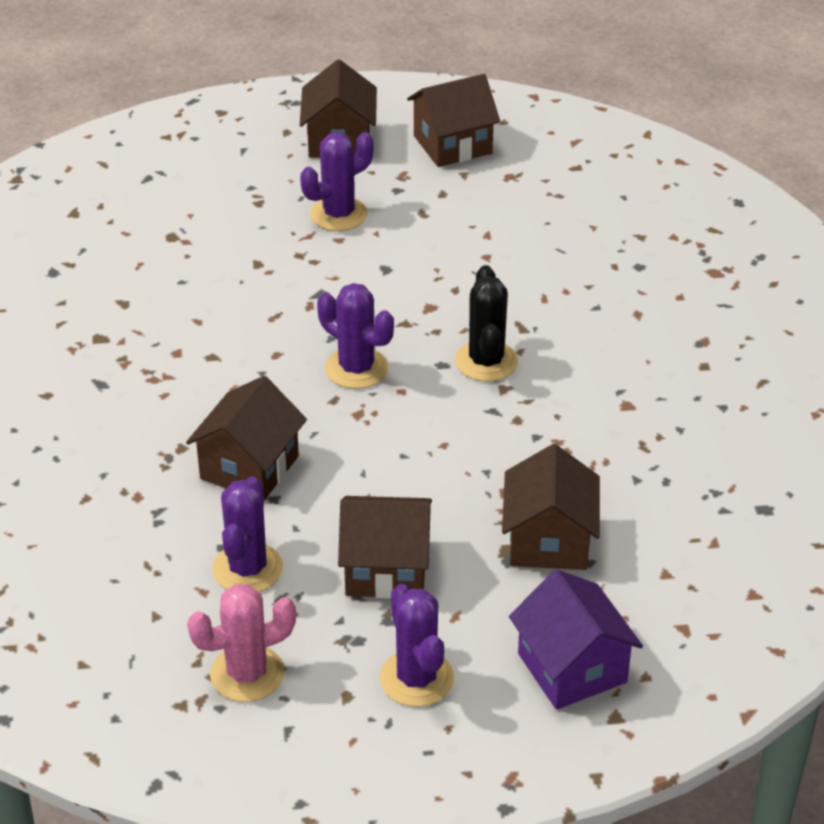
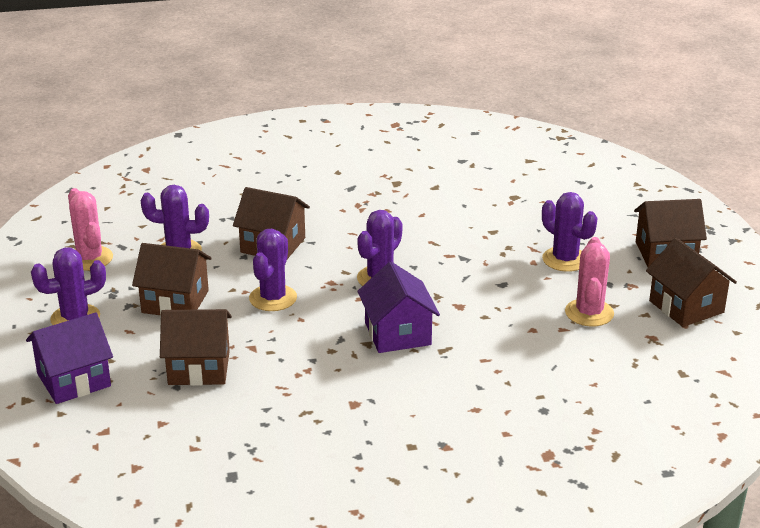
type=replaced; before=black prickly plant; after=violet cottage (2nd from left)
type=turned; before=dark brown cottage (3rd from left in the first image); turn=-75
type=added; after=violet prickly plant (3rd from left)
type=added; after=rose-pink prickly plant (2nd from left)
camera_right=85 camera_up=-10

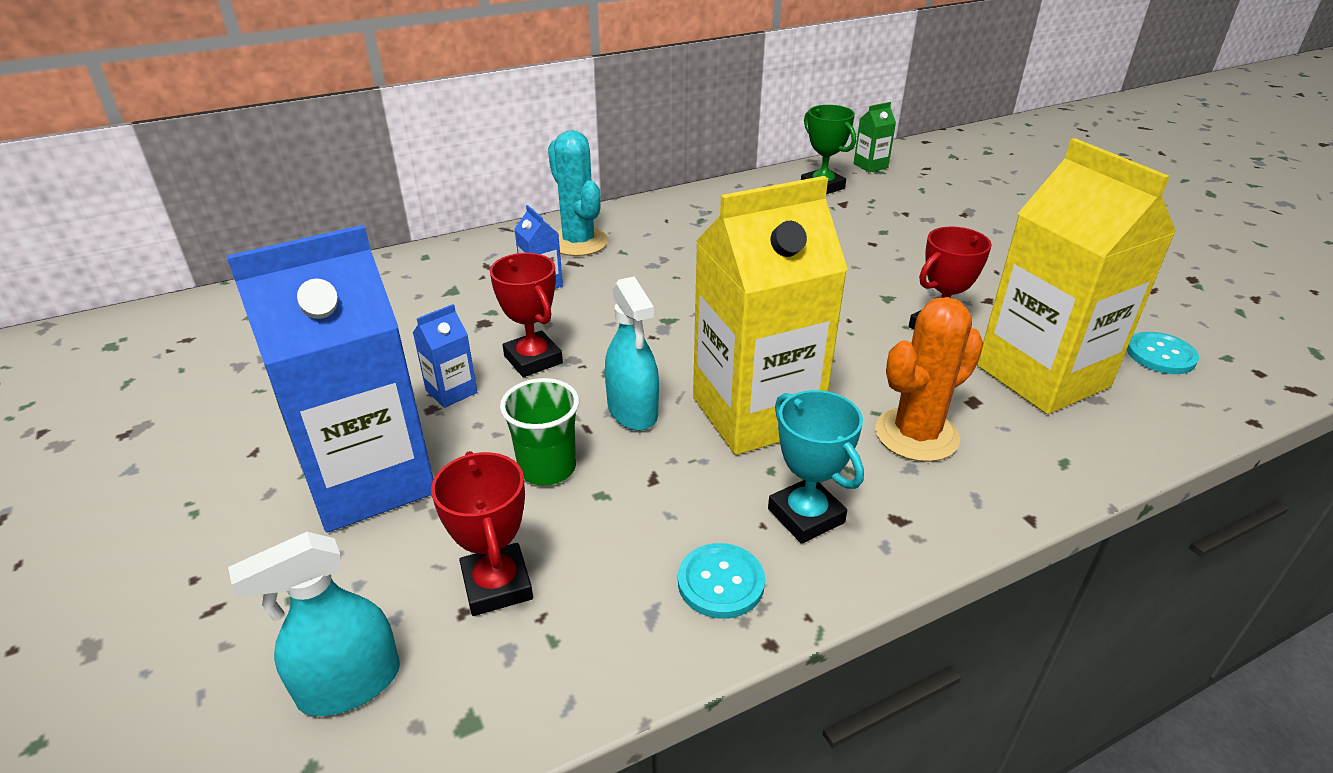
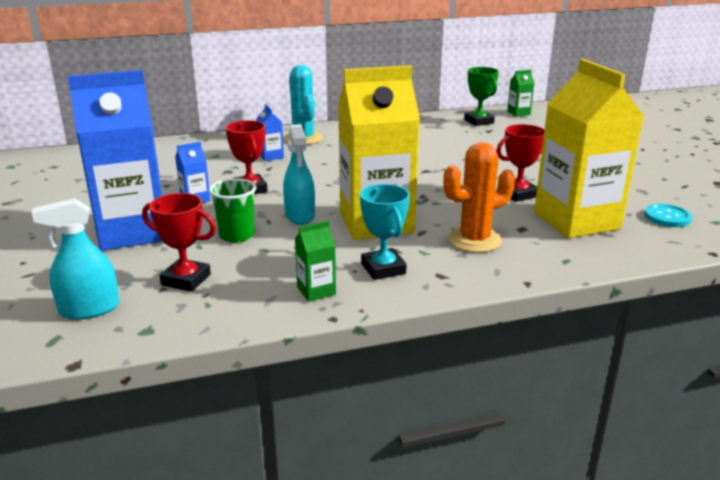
type=turned; before=red trophy (1st from left); turn=-60
type=replaced; before=aqua shirt button (1st from left); after=leaf-green milk carton (1st from left)
camera_right=10 camera_up=-10

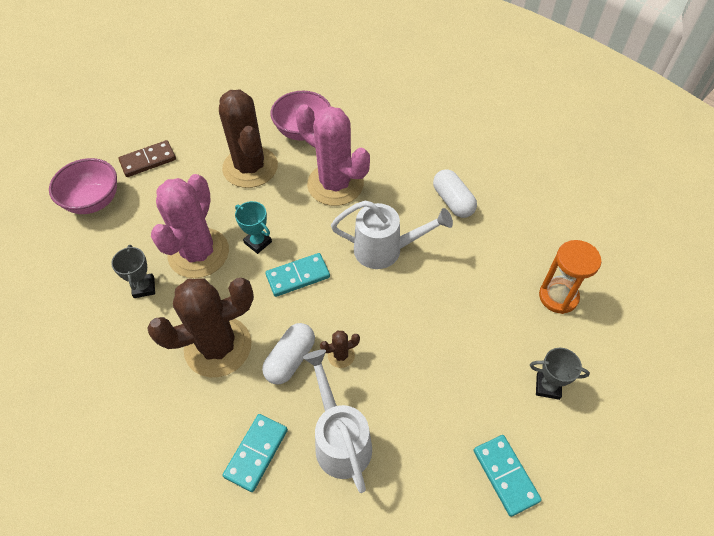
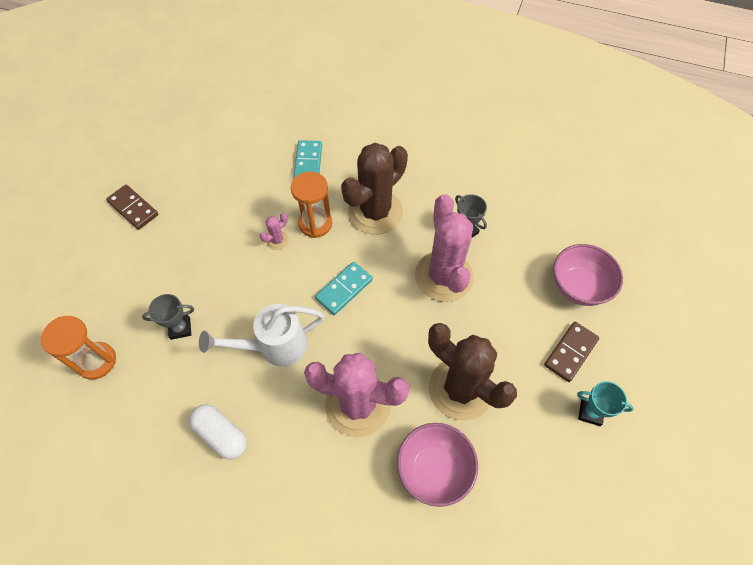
type=moved; before=aqua trophy
type=replaced; before=white pill (1st from left); after=bright orange sand timer (2nd from left)
type=recoloured; before=dark brown prickly plant (3rd from left); after=rose-pink prickly plant (1st from left)
type=moved; before=ash-grey trophy (2nd from left in the first image); after=ash-grey trophy (1st from left)
type=removed; before=white watering can (1st from left)
type=recoloured; before=aqua domino piece (3rd from left); after=dark brown domino piece (1st from left)
camera_right=155 camera_up=5

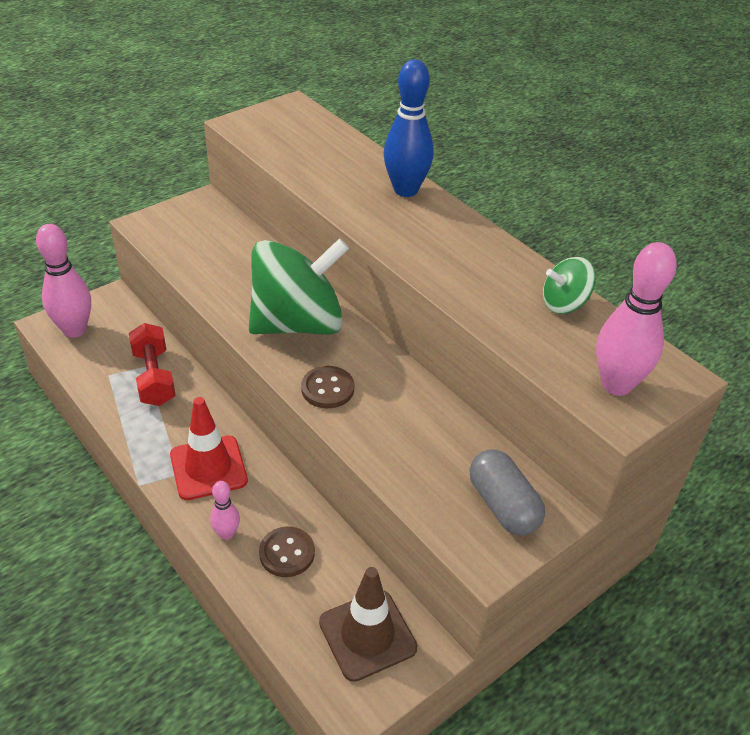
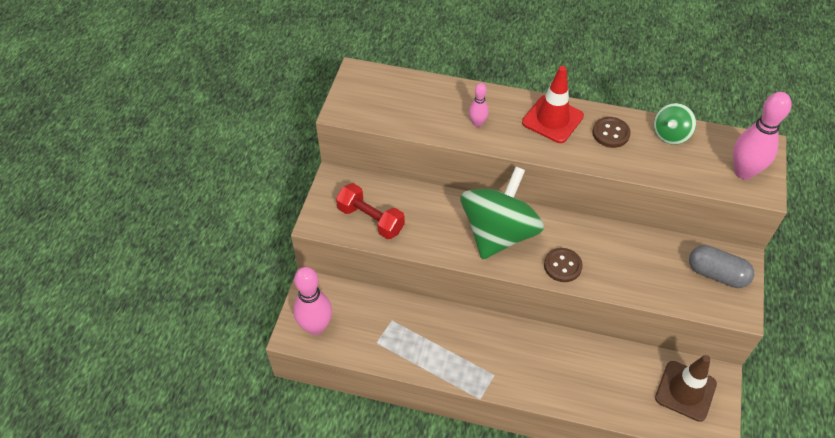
type=removed; before=blue bowling pin
type=moved; before=red dumbbell
type=moved; before=red traffic cone
type=moved; before=rose-pink bowling pin (2nd from left)
type=moved; before=dark brown shirt button (1st from left in the first image); after=dark brown shirt button (2nd from left)
camera_right=-35 camera_up=10

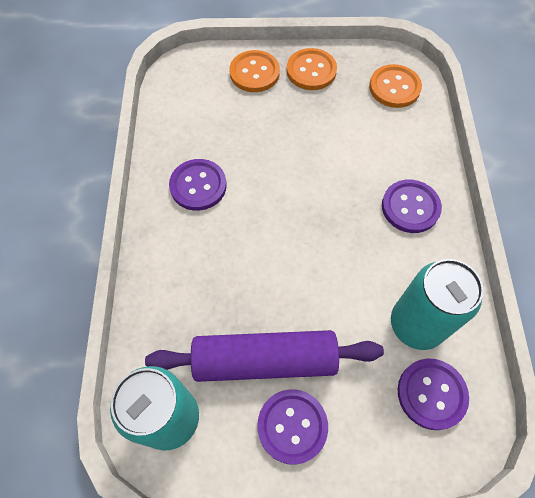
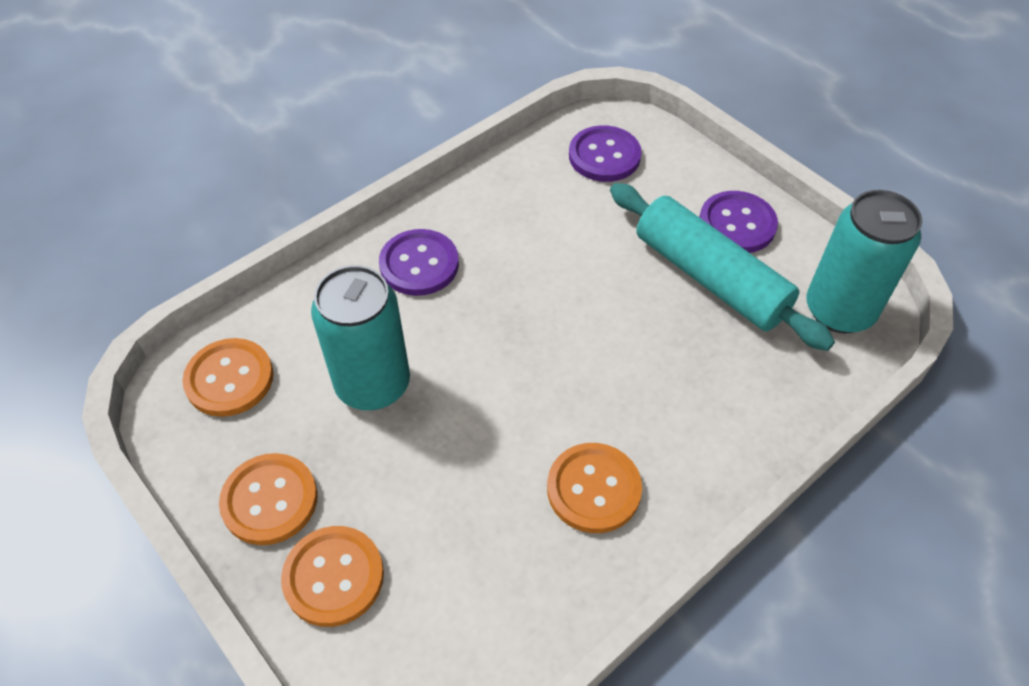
type=recoloured; before=violet shirt button (1st from left); after=bright orange shirt button (4th from left)
type=moved; before=aqua tin (2nd from left in the first image); after=aqua tin (1st from left)
type=recoloured; before=violet pastry roller; after=aqua pastry roller
camera_right=-130 camera_up=-10

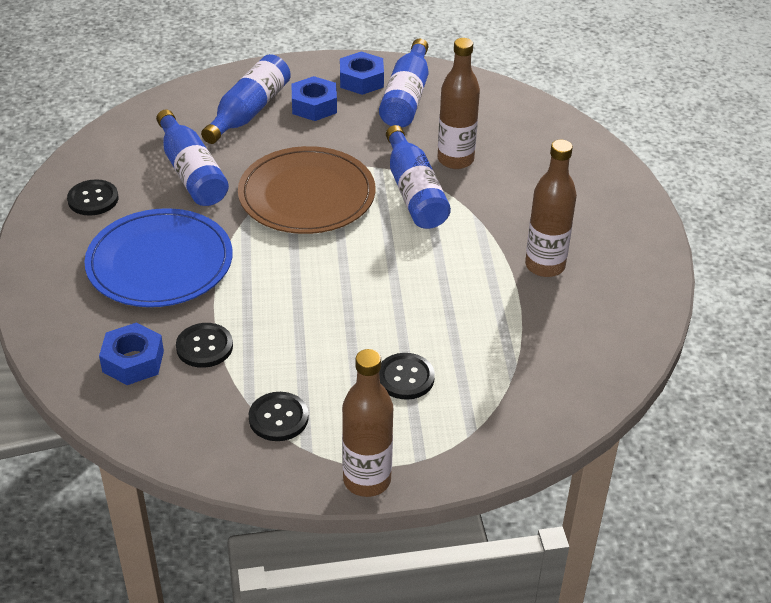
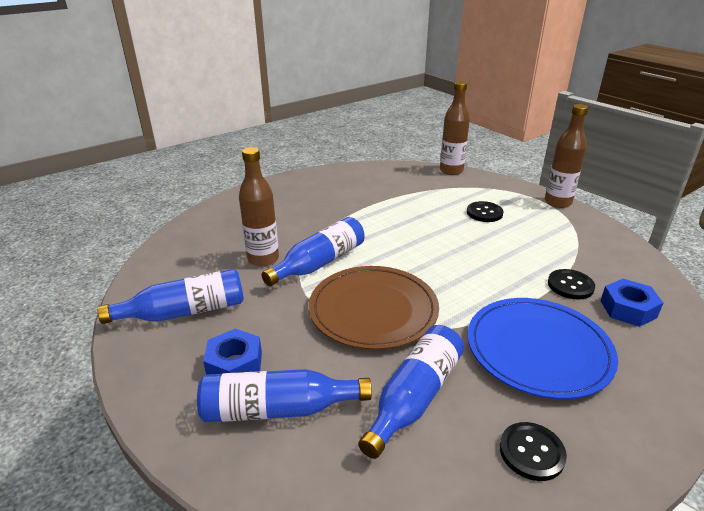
type=removed; before=blue hexagon nut (3rd from left)
type=moved; before=dark brown bottle (3rd from left in the first image); after=dark brown bottle (2nd from left)
type=removed; before=black shirt button (3rd from left)
camera_right=-120 camera_up=-10

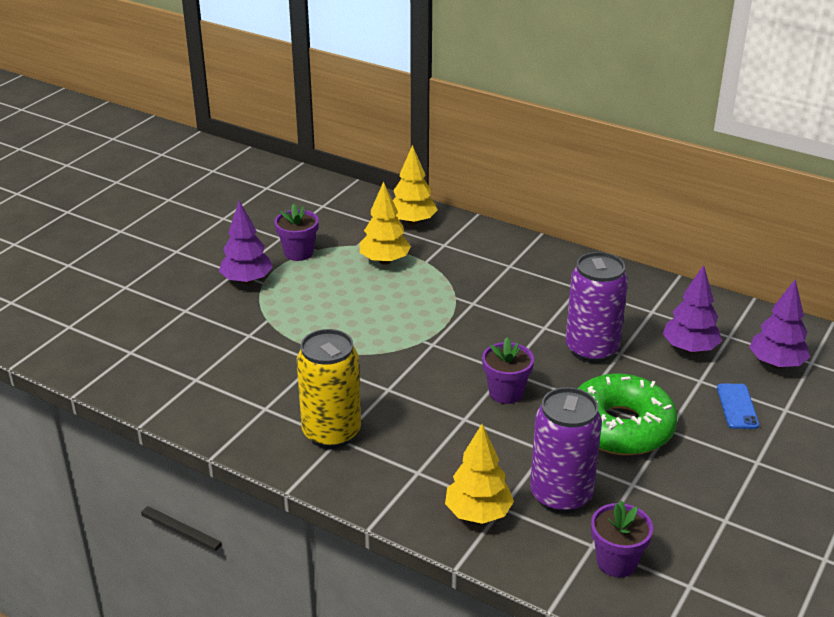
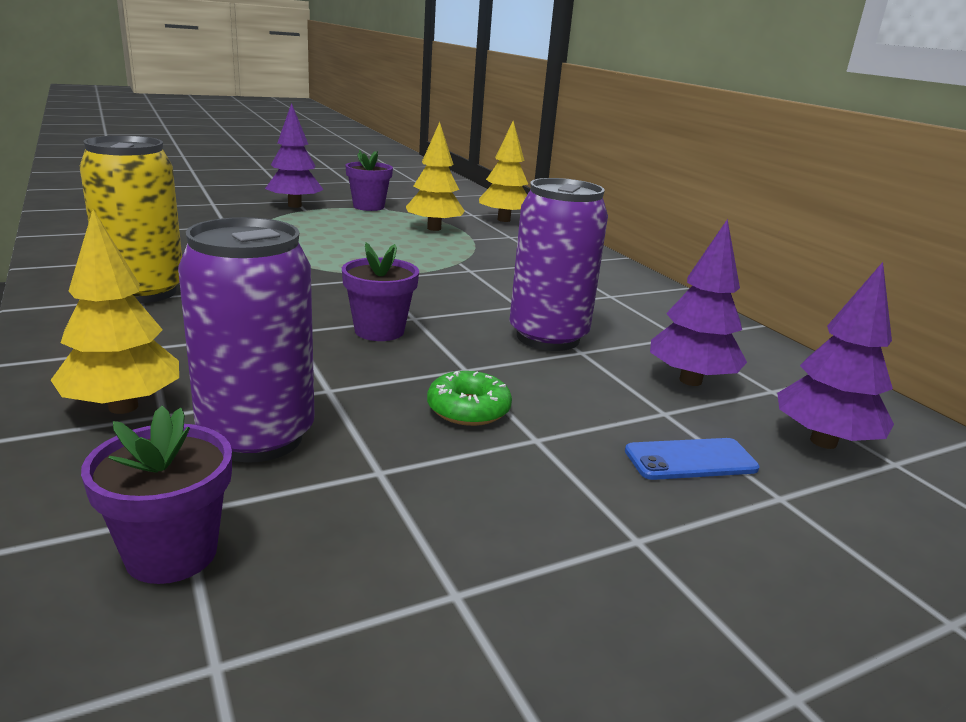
type=resized; before=leaf-green glazed donut; scale=0.46
type=turned; before=blue phone; turn=45
camera_right=30 camera_up=-10

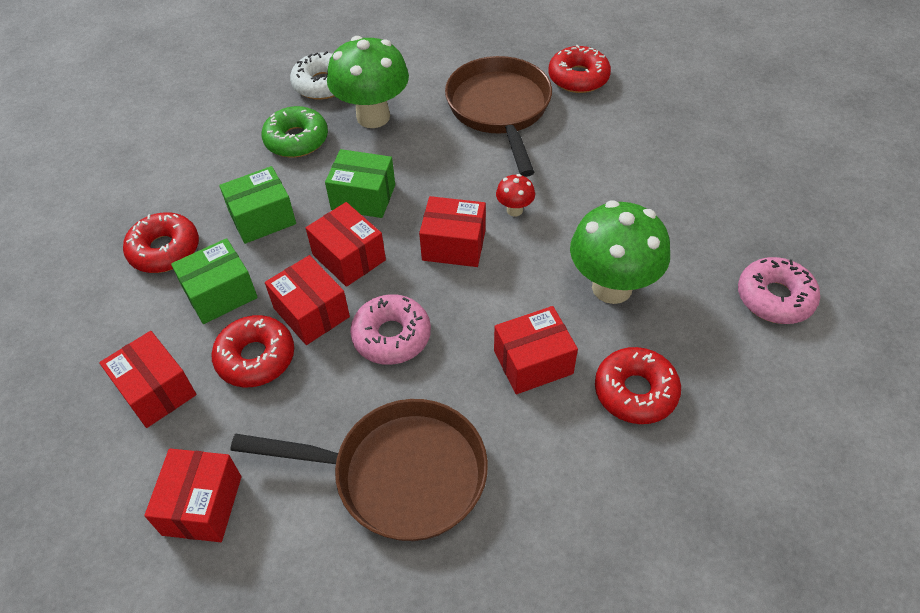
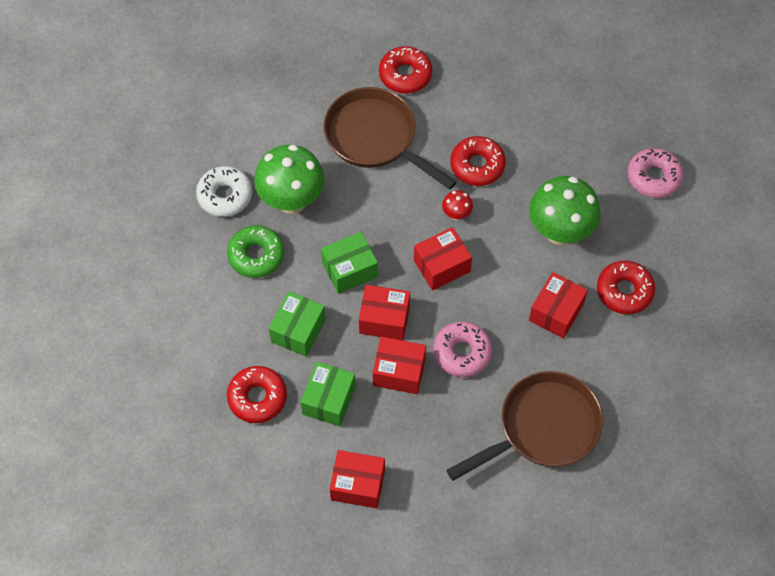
type=moved; before=red glazed donut (2nd from left in the first image); after=red glazed donut (3rd from left)
type=removed; before=red box (2nd from left)
camera_right=-40 camera_up=10

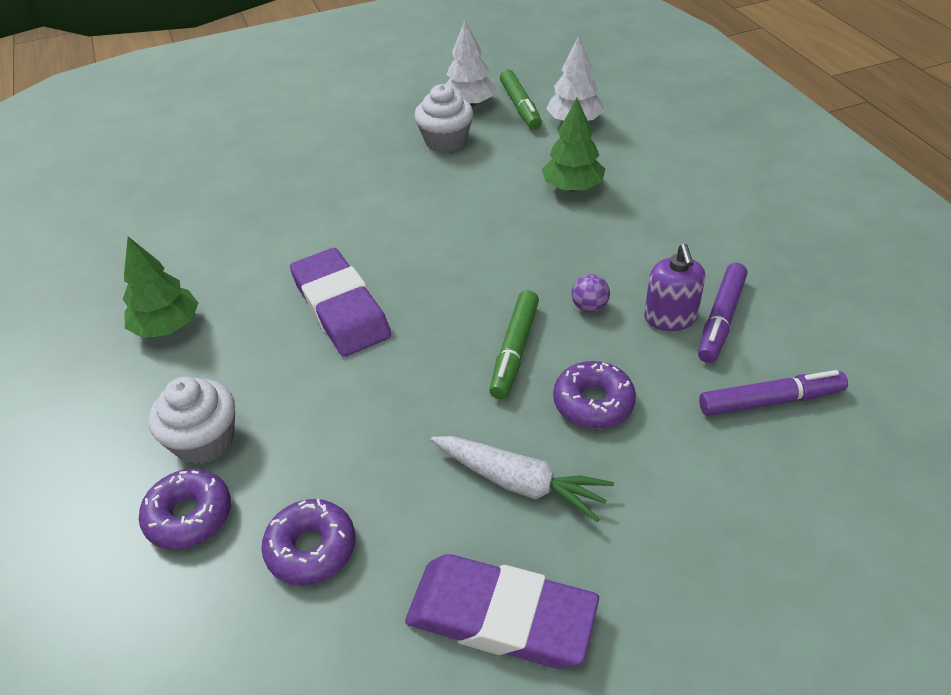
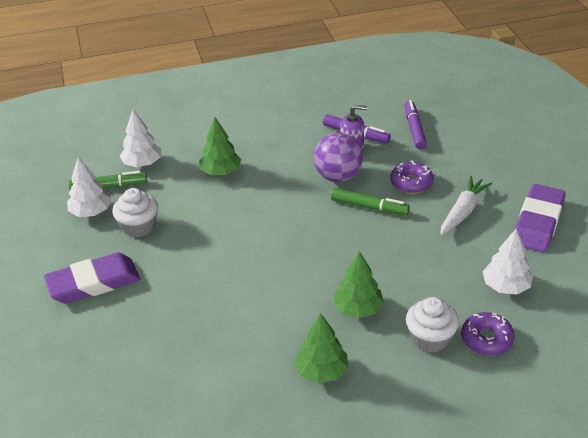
type=moved; before=violet eraser (1st from left)
type=resized; before=violet play ball; scale=2.2
type=replaced; before=violet glazed donut (2nd from left); after=white tree (3rd from left)
type=added; after=leaf-green tree (3rd from left)
camera_right=-85 camera_up=-5

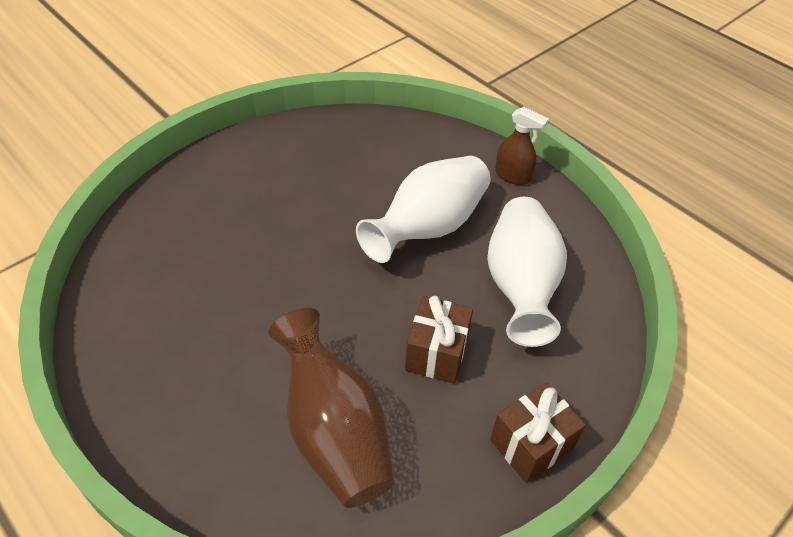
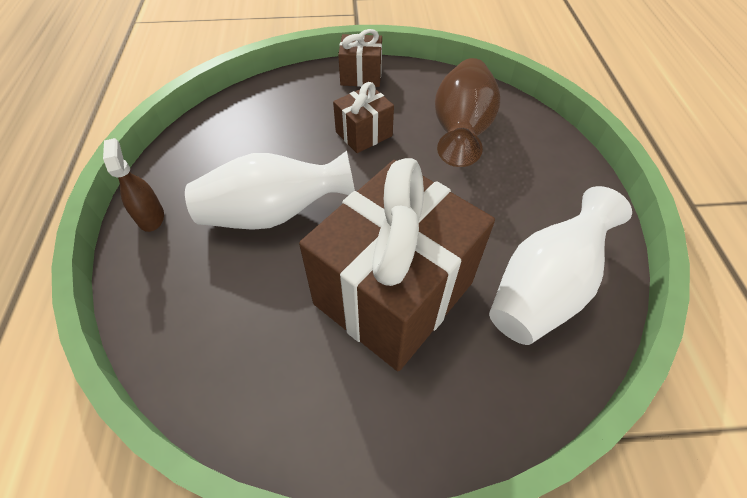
type=moved; before=white flower vase (2nd from left)
type=added; after=dark brown gift (3rd from left)
camera_right=-140 camera_up=5

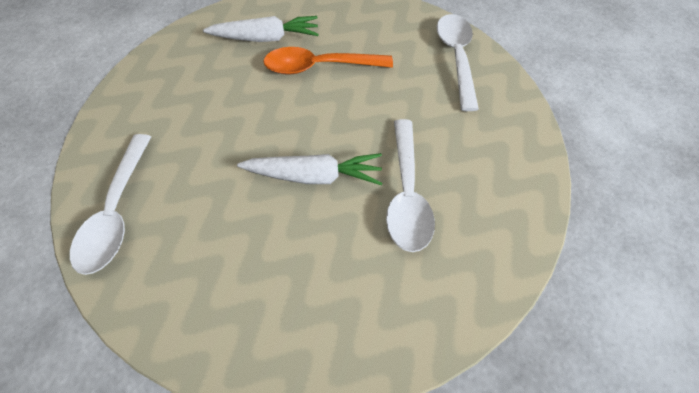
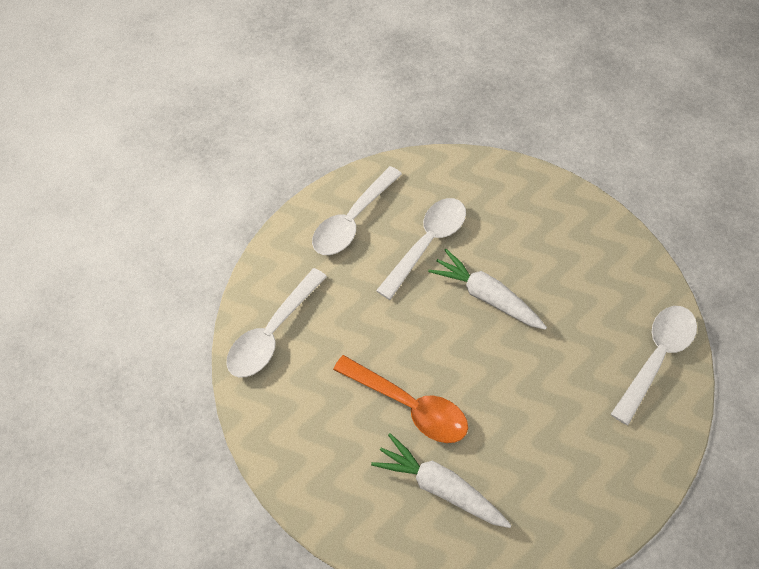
type=added; after=white tablespoon (2nd from left)
camera_right=-145 camera_up=0

